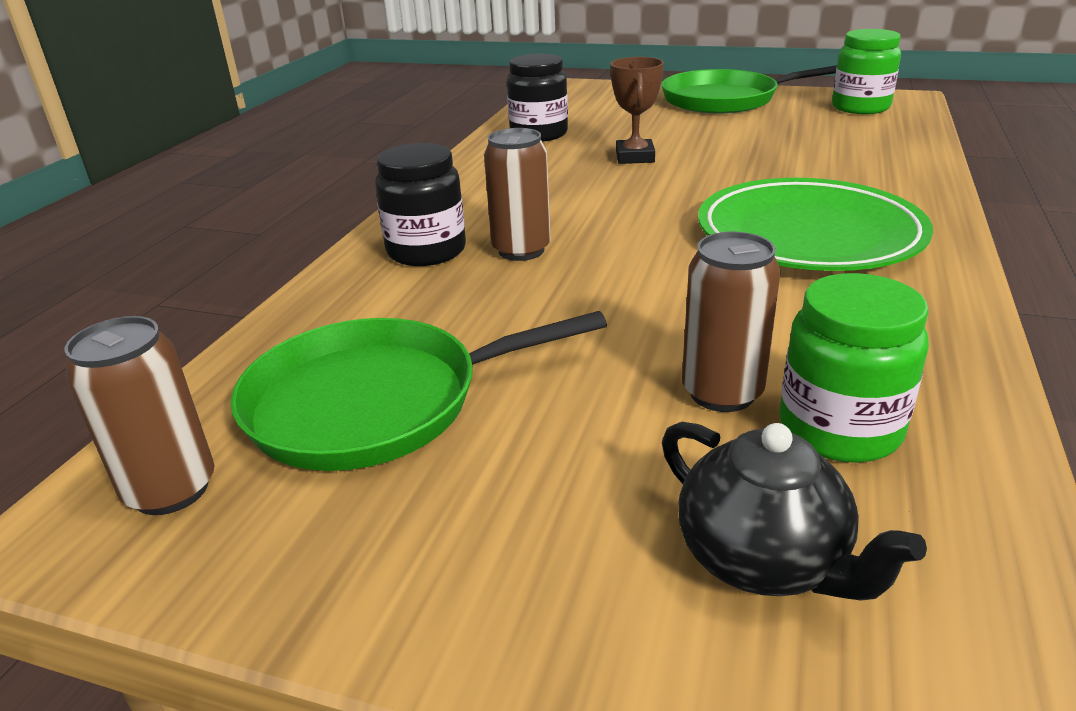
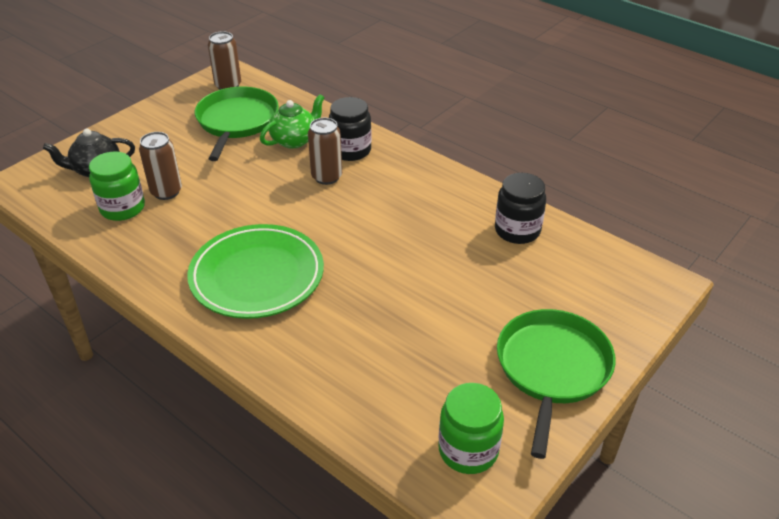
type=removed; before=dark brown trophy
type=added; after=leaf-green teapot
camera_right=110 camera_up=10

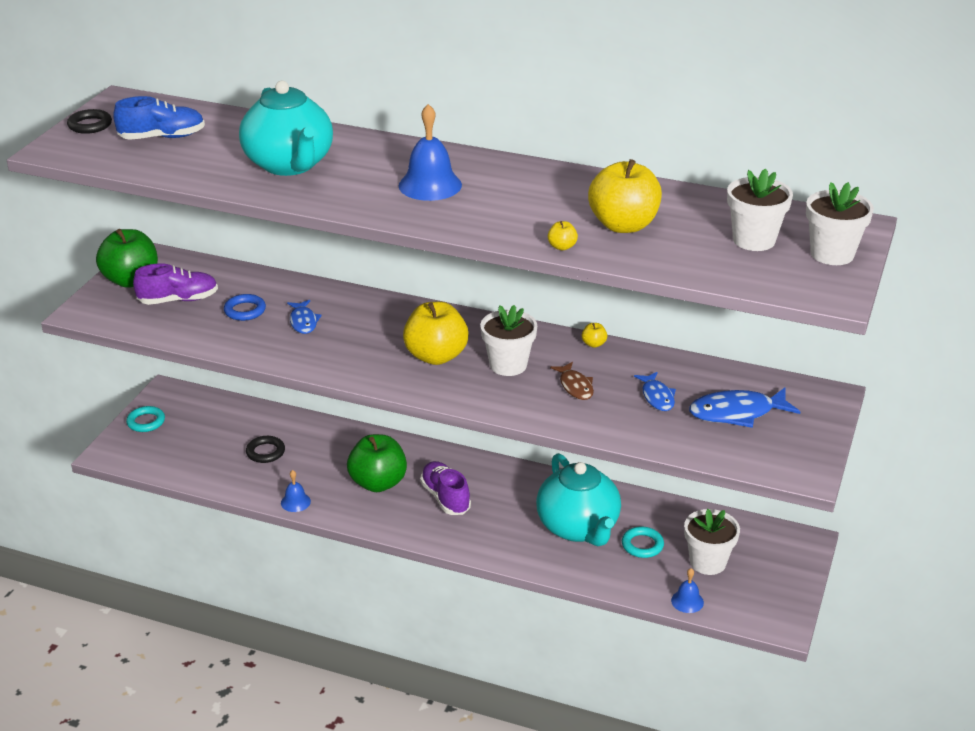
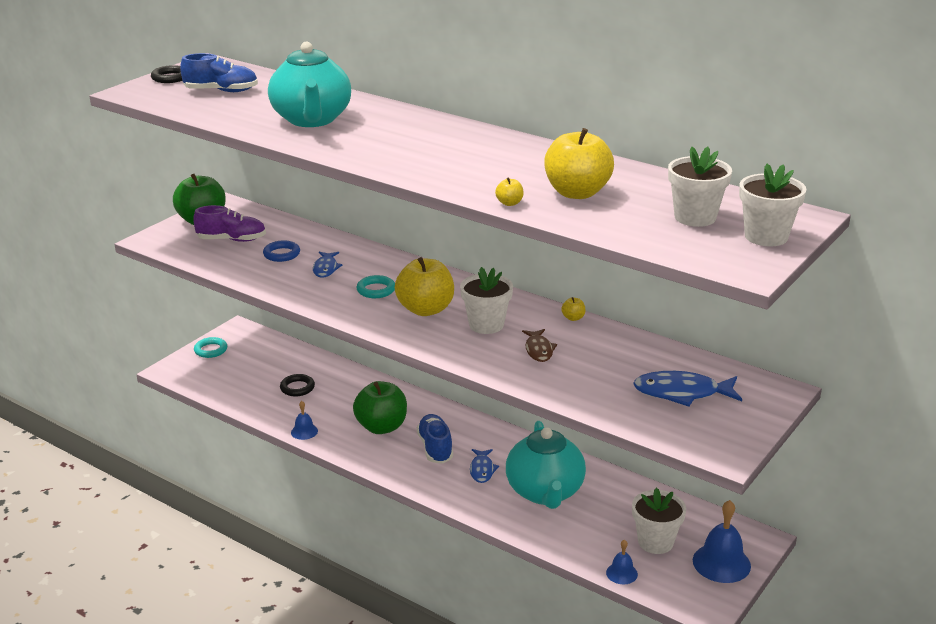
type=moved; before=blue bell (2nd from left in the first image); after=blue bell (3rd from left)
type=moved; before=blue fish figure (2nd from left)
type=recoloured; before=violet lace-up shoe (2nd from left); after=blue lace-up shoe (2nd from left)
type=moved; before=aqua hoop (2nd from left)
camera_right=15 camera_up=-5

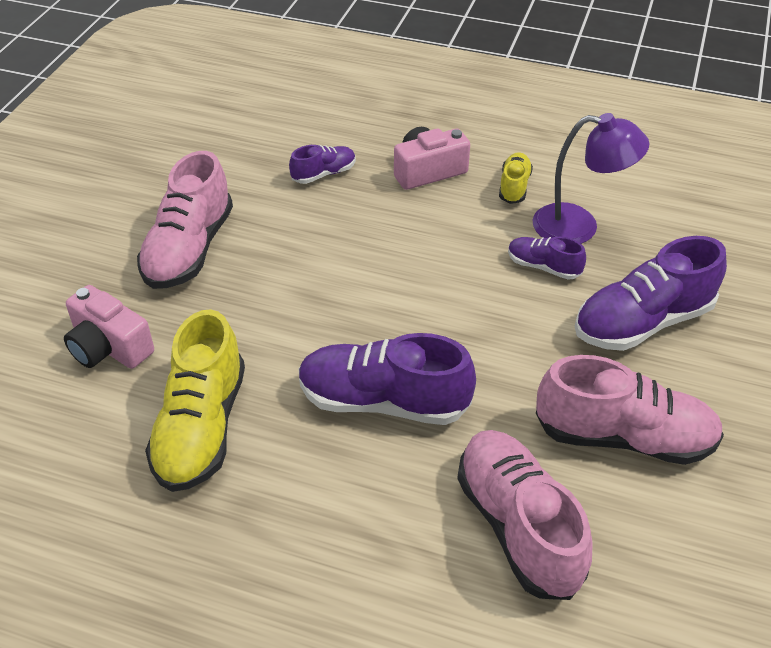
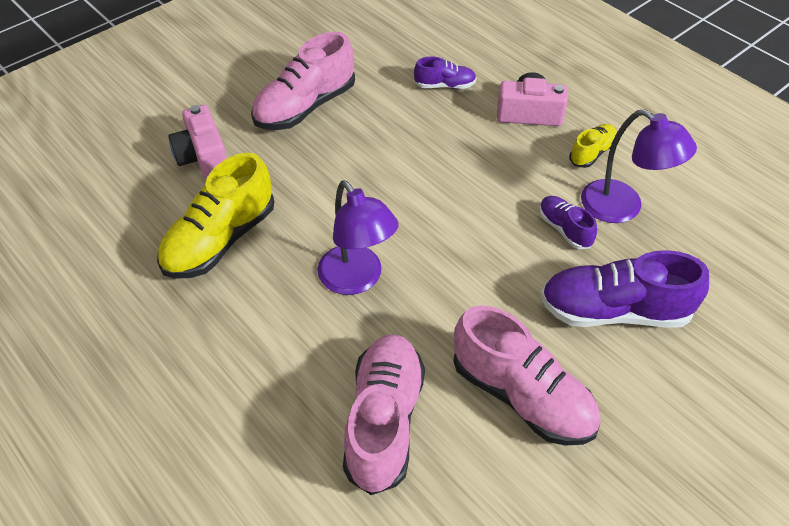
type=replaced; before=violet lace-up shoe (2nd from left); after=violet lamp (1st from left)
camera_right=30 camera_up=5

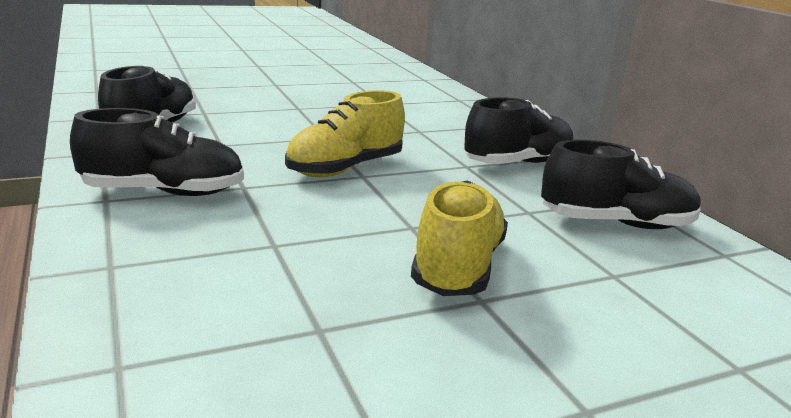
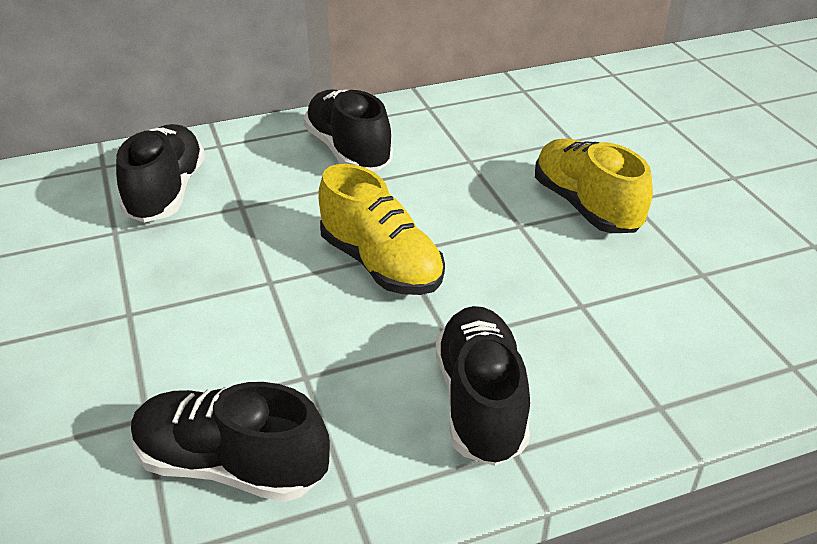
type=moved; before=black lace-up shoe (4th from left in the first image); after=black lace-up shoe (1st from left)
type=turned; before=yellow lace-up shoe (2nd from left); turn=45
camera_right=-85 camera_up=15

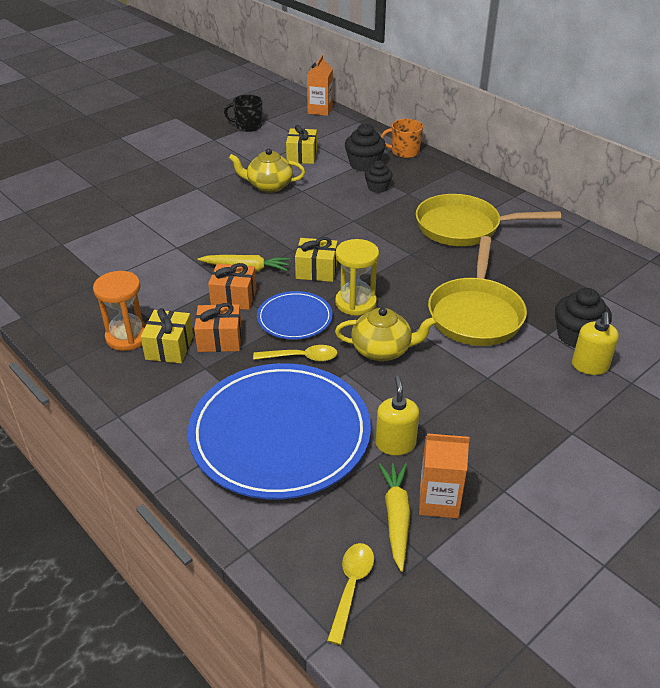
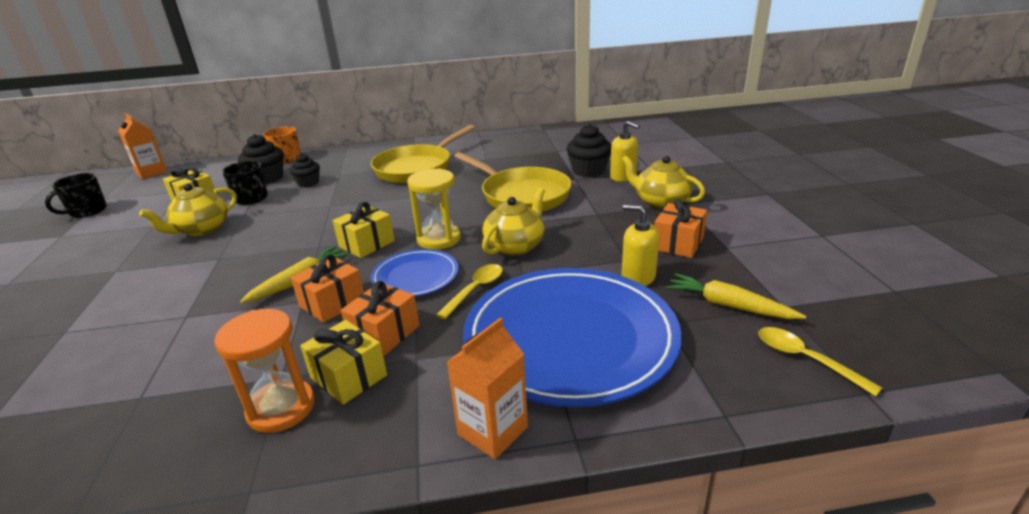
type=moved; before=bright orange milk carton (2nd from left)
type=added; after=yellow teapot (3rd from left)
type=added; after=black tea mug (2nd from left)
type=added; after=bright orange gift (3rd from left)
camera_right=-55 camera_up=-10

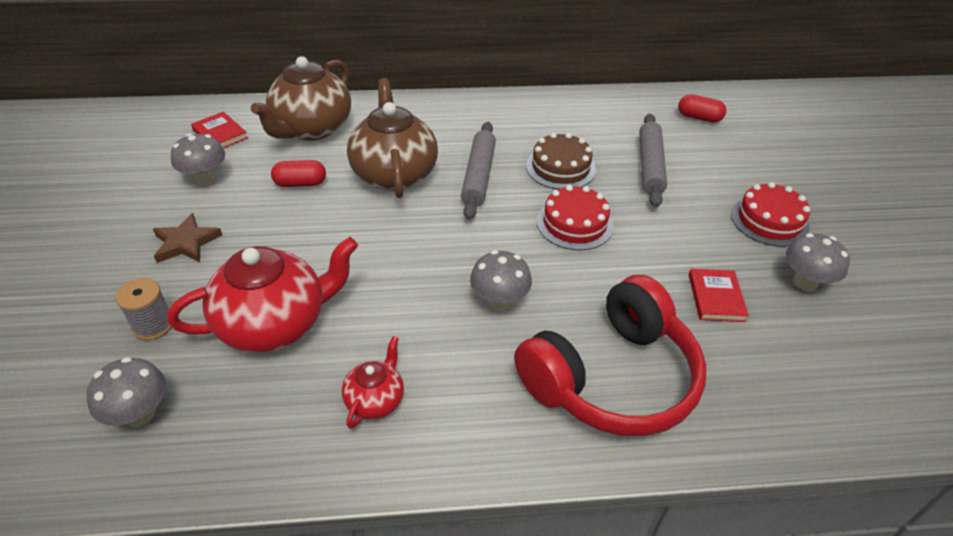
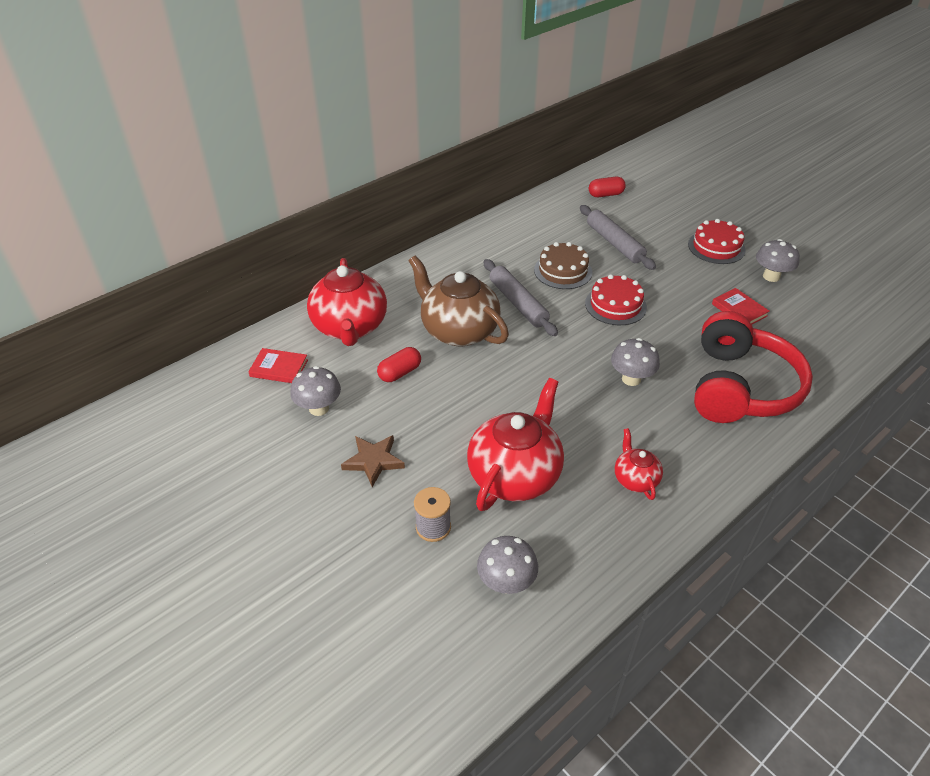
type=recoloured; before=dark brown teapot (1st from left); after=red teapot (1st from left)
camera_right=-35 camera_up=0

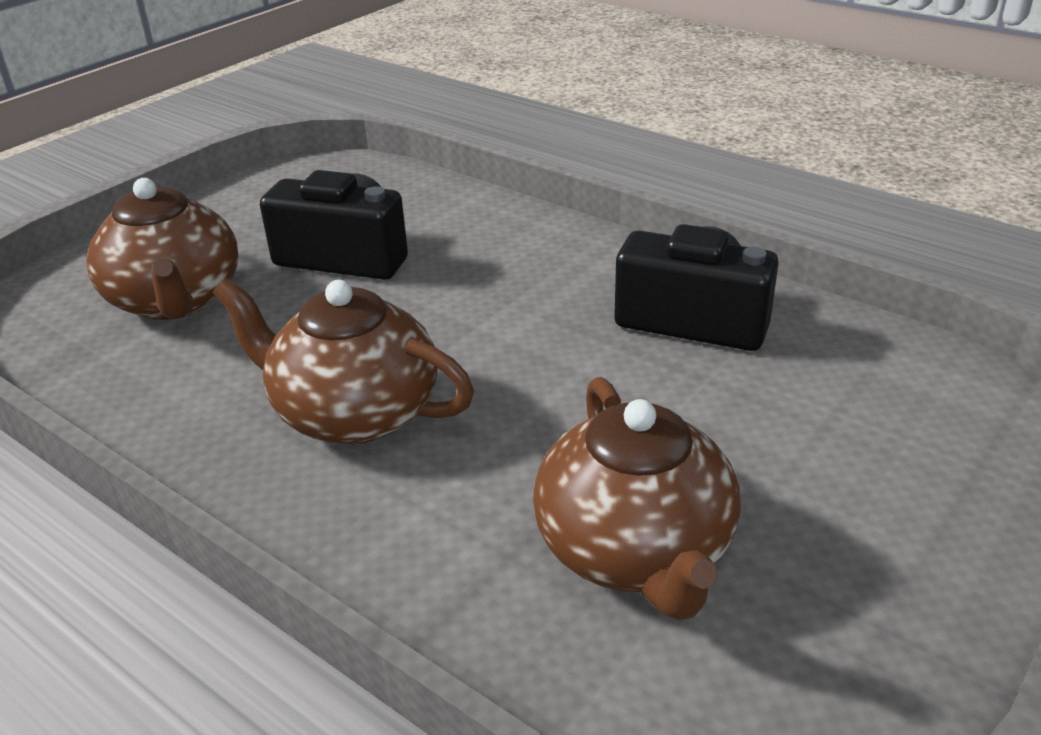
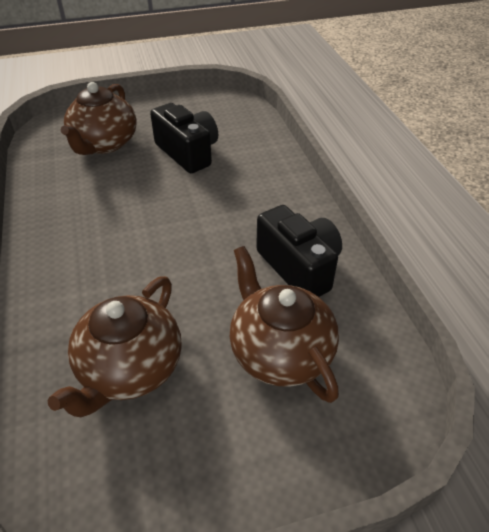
type=moved; before=dark brown teapot (2nd from left in the first image); after=dark brown teapot (3rd from left)
camera_right=35 camera_up=10

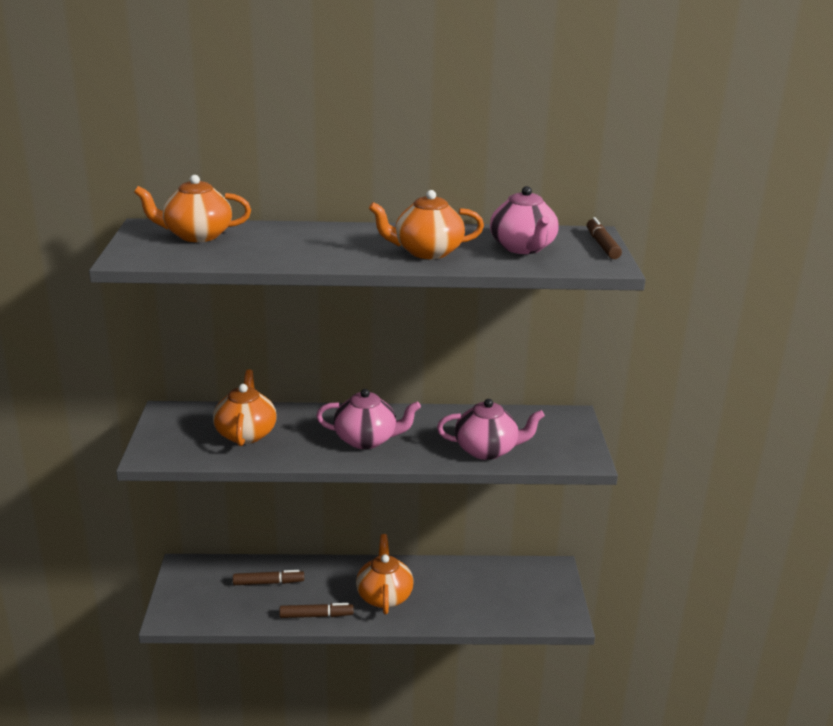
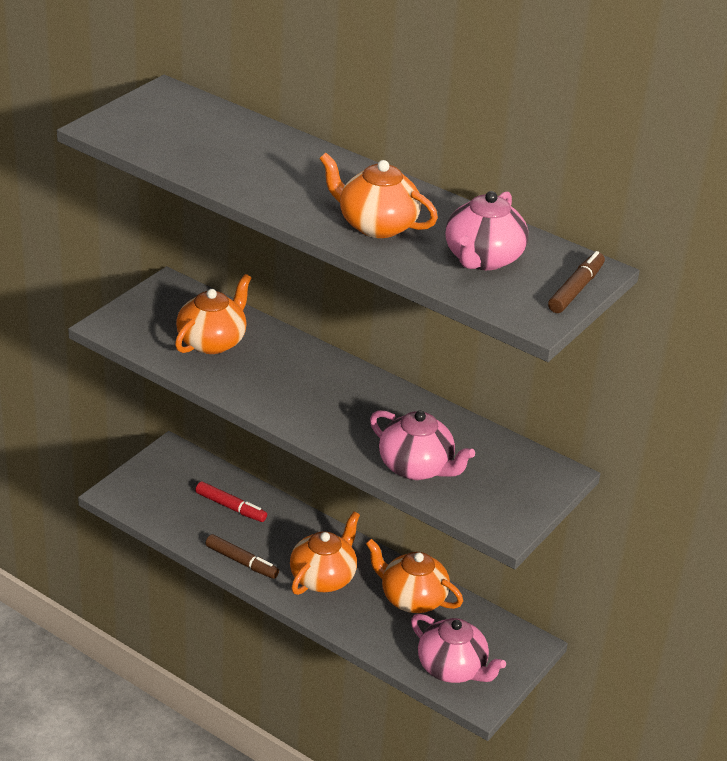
type=moved; before=bright orange teapot (1st from left in the first image); after=bright orange teapot (4th from left)
type=moved; before=rose-pink teapot (1st from left in the first image); after=rose-pink teapot (2nd from left)
type=recoloured; before=dark brown marker pen (1st from left); after=red marker pen
camera_right=35 camera_up=10

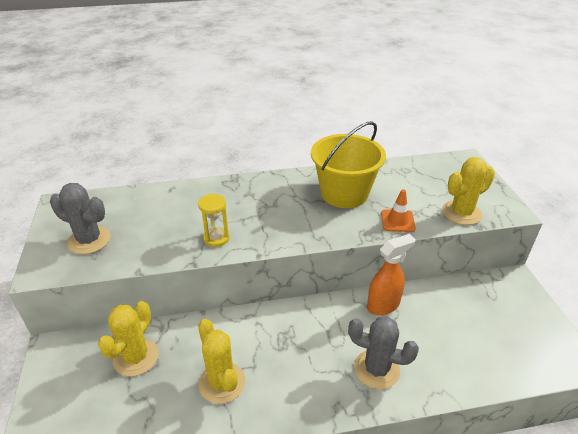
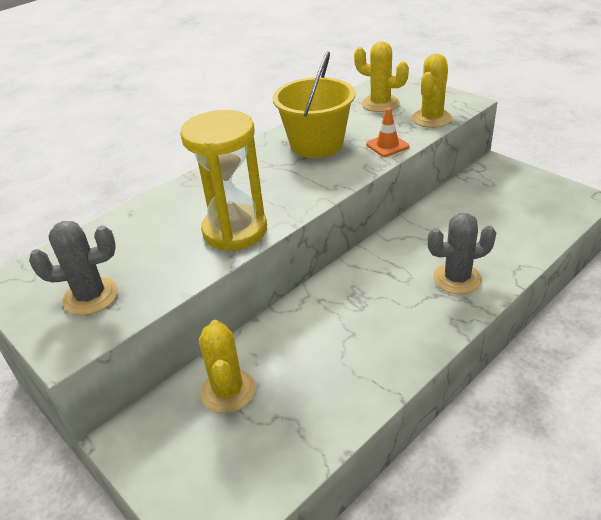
type=resized; before=yellow sand timer; scale=2.08
type=removed; before=bright orange sprayer
type=moved; before=yellow prickly plant (2nd from left)
camera_right=-30 camera_up=0

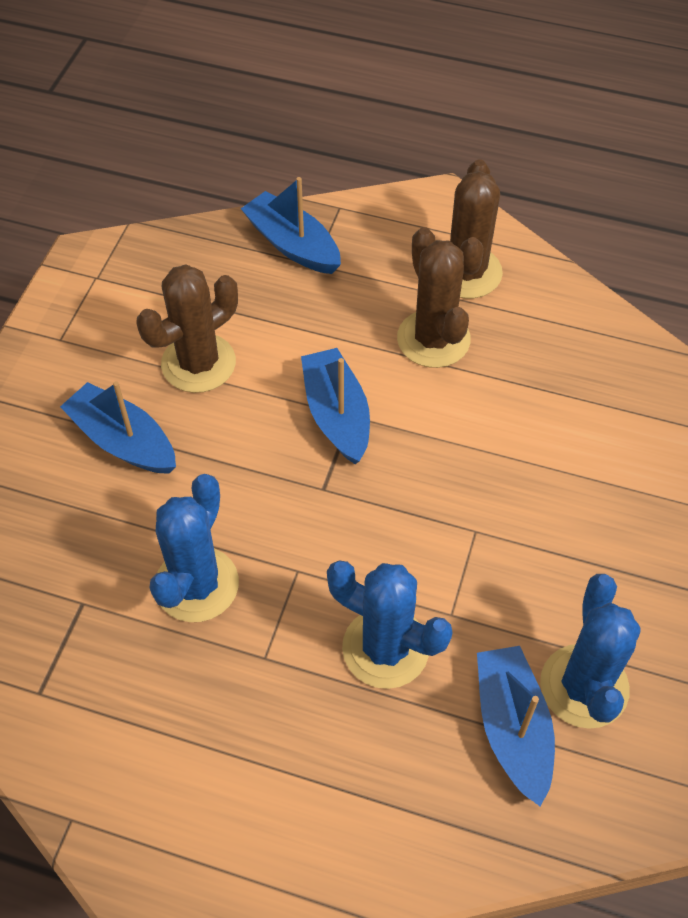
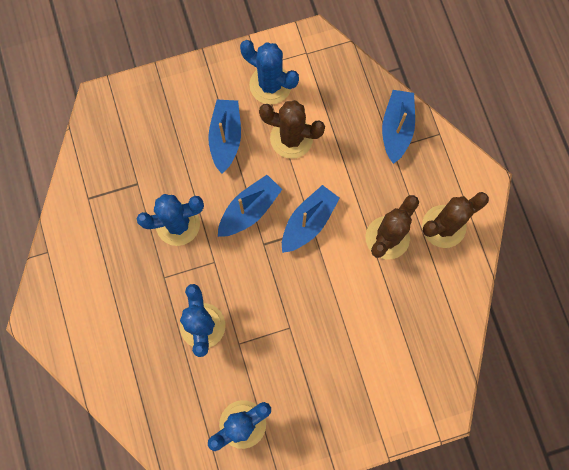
type=moved; before=blue toy boat (4th from left in the first image); after=blue toy boat (2nd from left)
type=added; after=blue prickly plant (4th from left)
camera_right=55 camera_up=20

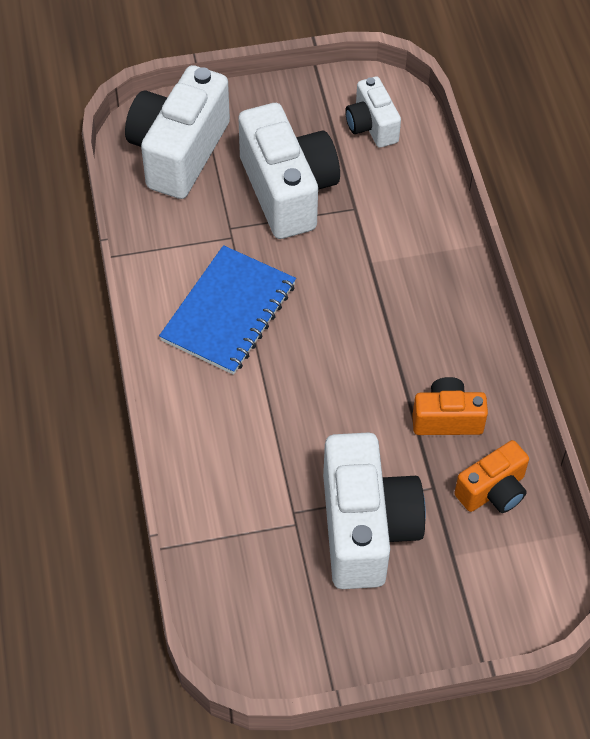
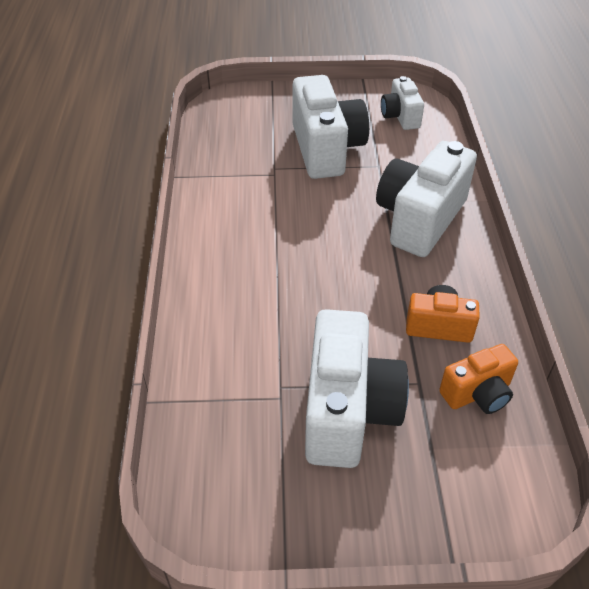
type=moved; before=white camera (1st from left in the first image); after=white camera (4th from left)
type=removed; before=blue exercise book
camera_right=10 camera_up=-10

